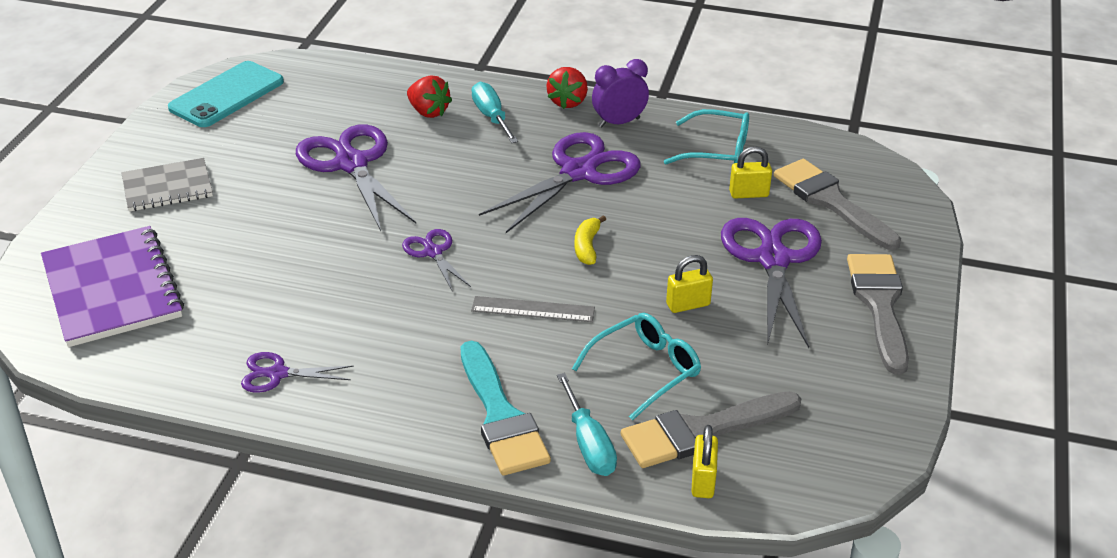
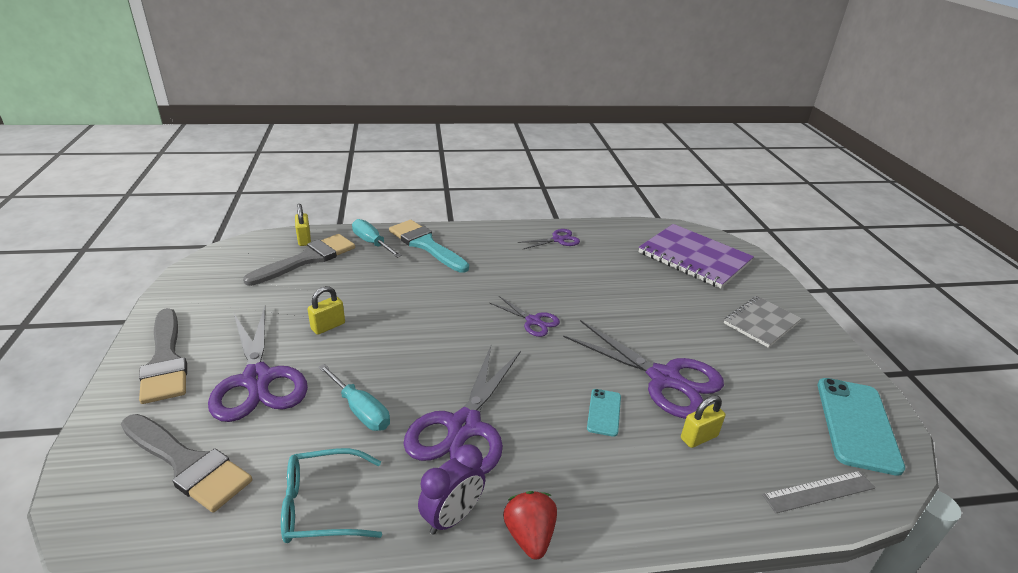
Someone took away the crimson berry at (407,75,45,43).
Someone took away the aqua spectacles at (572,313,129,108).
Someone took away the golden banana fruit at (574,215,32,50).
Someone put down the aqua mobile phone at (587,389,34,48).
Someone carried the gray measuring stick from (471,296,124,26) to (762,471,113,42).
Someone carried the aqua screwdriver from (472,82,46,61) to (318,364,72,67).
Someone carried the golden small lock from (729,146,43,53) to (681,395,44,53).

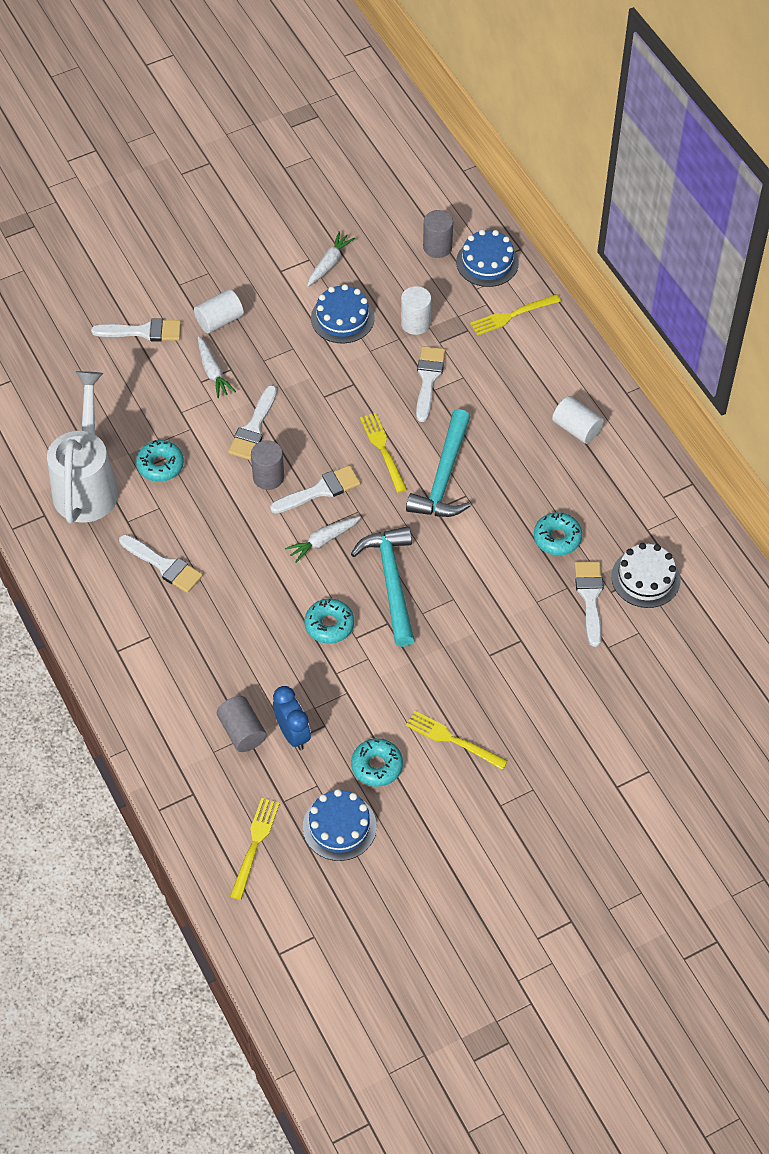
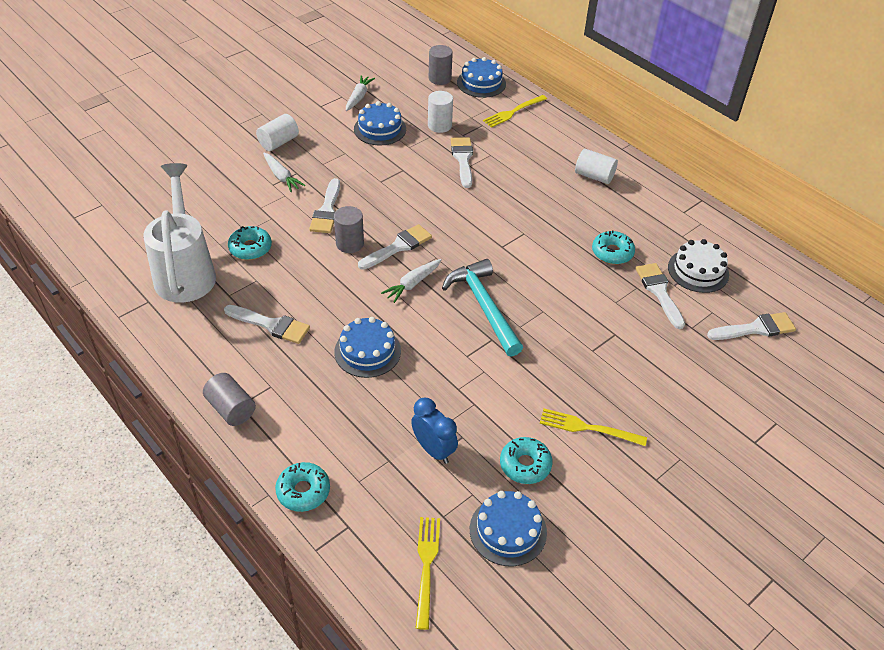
Someone took away the golden dinner fork at (360,413,47,80).
Someone took away the aqua carpenter's hammer at (406,409,65,108).
Someone put down the blue cake at (334,317,67,61).
Someone carried the white brush from (91,319,90,22) to (707,312,89,28).
Someone carried the gray solid cylinder from (217,696,50,56) to (203,373,53,53).
Someone carried the aqua donut from (304,599,50,45) to (275,462,55,50).

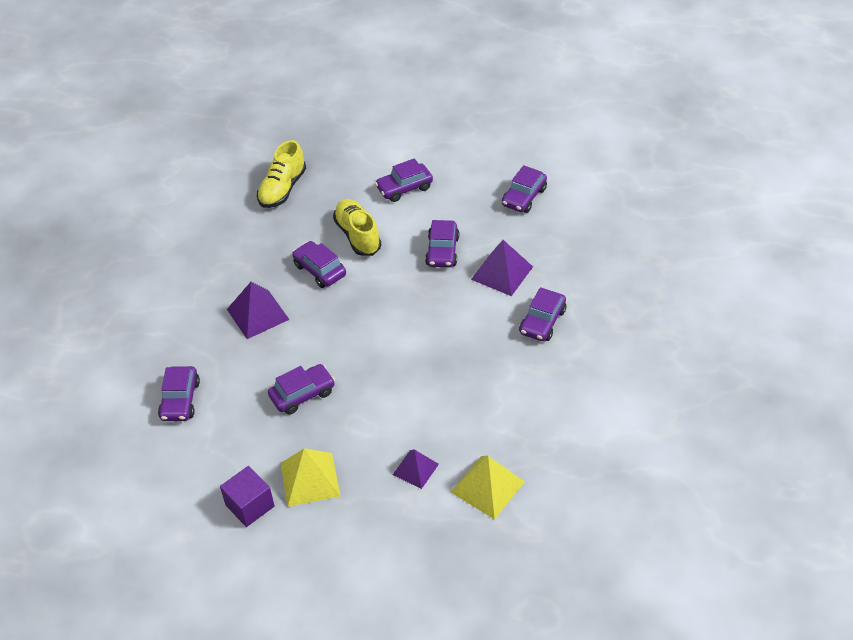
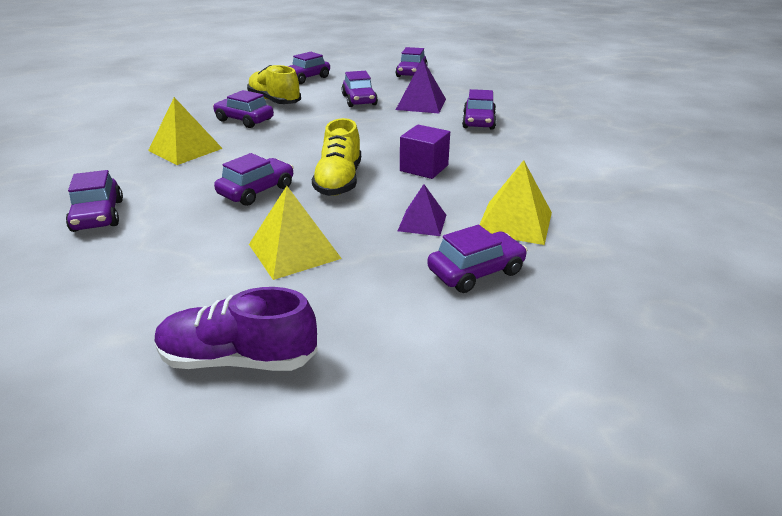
Someone put down the royal purple shoe at (155,287,163,84).
Someone put down the royal purple automobile at (427,225,100,68).
Someone carried the royal purple block from (220,466,55,61) to (400,125,50,54).
Someone carried the golden shoe from (257,140,49,68) to (312,118,49,78).
Someone repainted the royal purple solid pyramid at (227,282,63,57), which became the golden solid pyramid at (148,97,75,68).

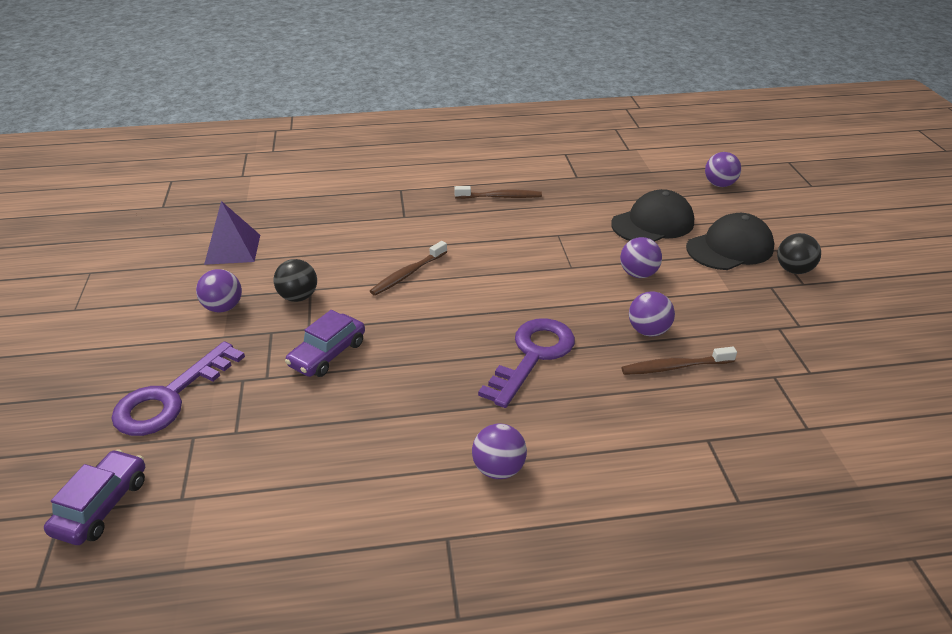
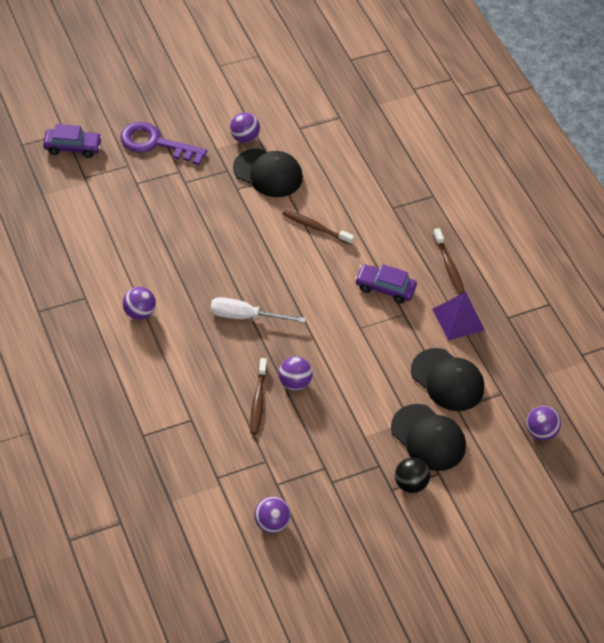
Someone carried the royal purple solid pyramid from (204,201,56,64) to (432,292,53,49).
Someone carried the royal purple automobile from (285,310,80,67) to (355,264,62,40).
Someone carried the royal purple play ball from (620,237,42,41) to (254,497,37,36).
Someone swapped the ebony play ball at (274,259,43,43) for the ebony cap at (233,148,70,49).
Someone swapped the royal purple door key at (478,318,97,90) for the white screwdriver at (211,297,95,26).
Someone rotated the russet toothbrush at (621,347,116,28) by 150 degrees counterclockwise.

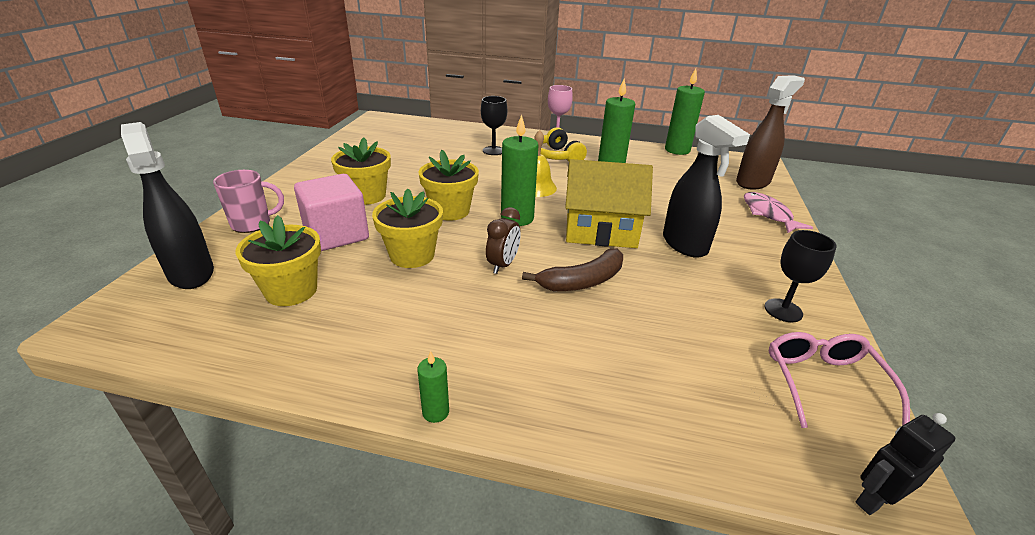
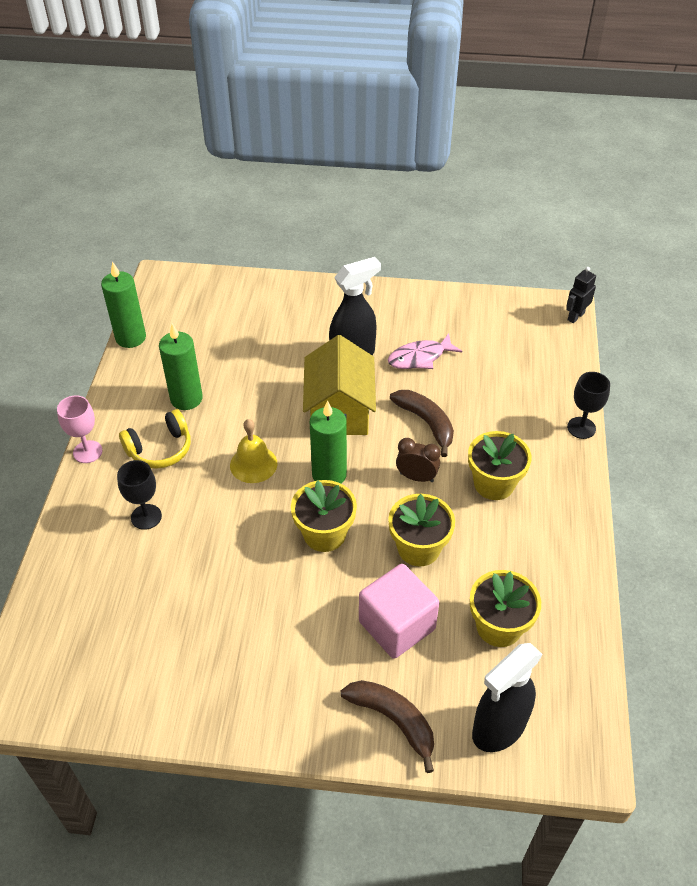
Someone took away the emerald pillar candle at (417,351,32,72).
Someone took away the russet spray cleaner at (736,75,69,115).
Someone took away the rose-pink spectacles at (769,332,141,96).
Someone carried the golden flower pot from (331,137,60,68) to (468,431,64,69).
Someone carried the rose-pink fish figure from (744,192,69,41) to (388,333,74,36).
Someone carried the ebony goblet from (764,230,72,92) to (567,372,43,67).
Someone swapped the rose-pink tea mug at (213,170,71,63) for the russet banana fruit at (341,680,93,93).
Someone rotated the ebony robot figure at (856,413,100,102) by 75 degrees clockwise.

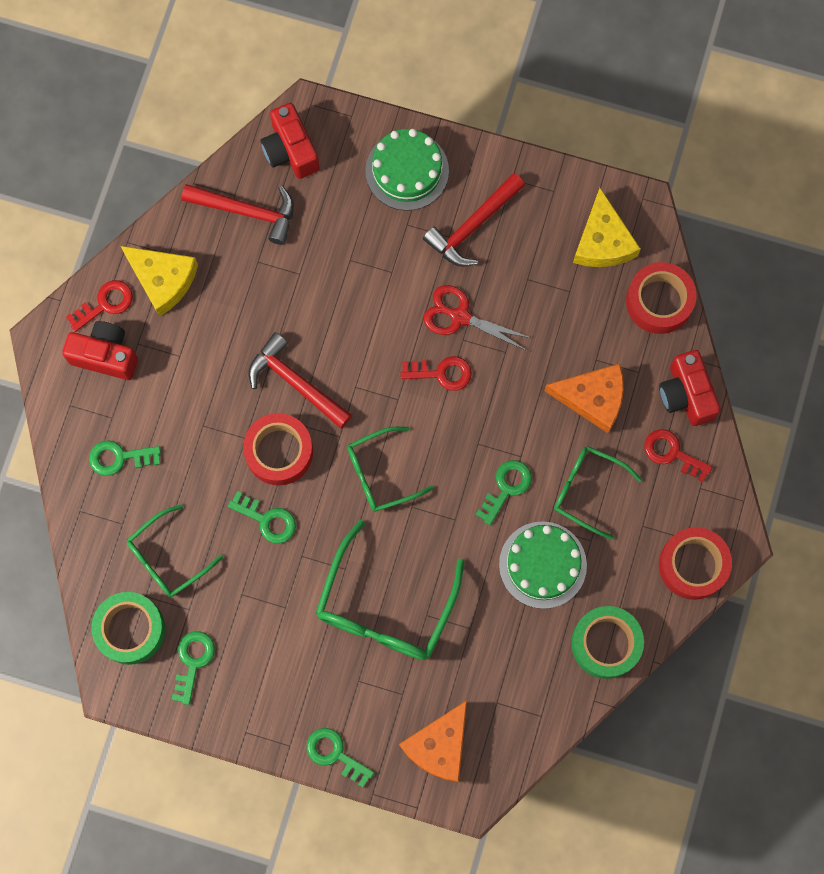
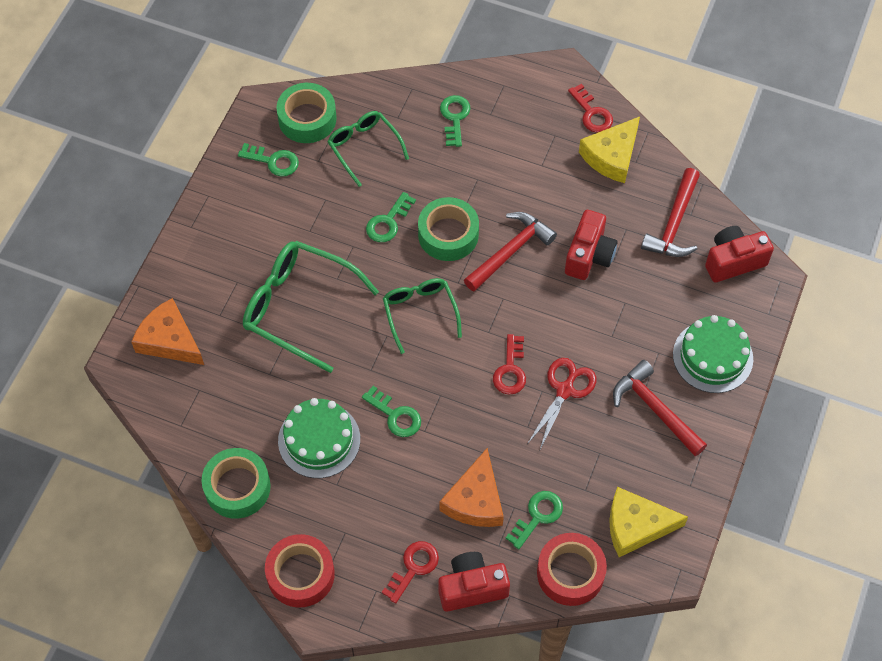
Someone took away the emerald spectacles at (554,446,88,94).
Someone carried the crimson compact camera from (62,321,76,59) to (565,210,52,70).
Someone carried the emerald door key from (307,728,67,59) to (505,491,58,58).
Someone repainted the crimson roll of tape at (243,413,70,72), which became the emerald roll of tape at (418,197,61,64).

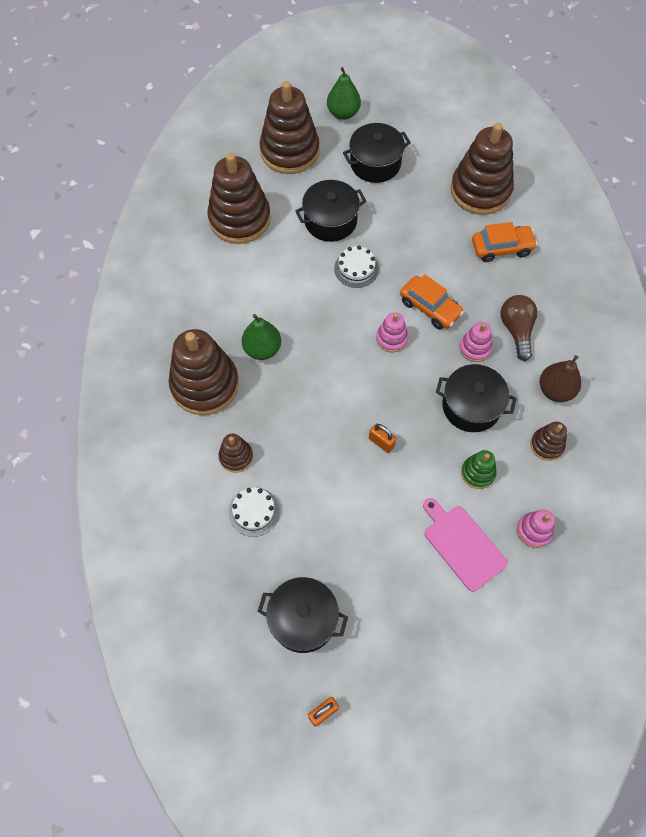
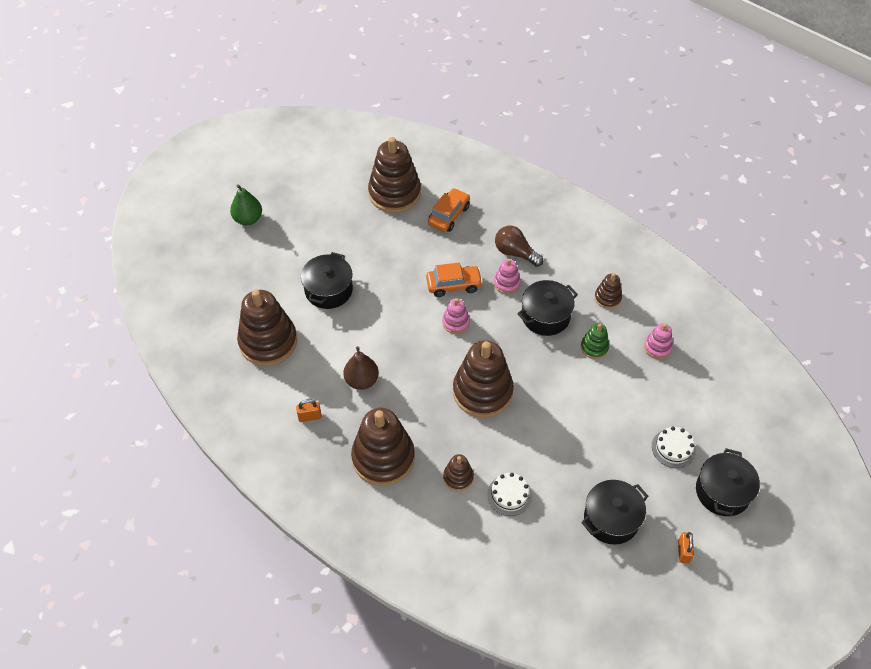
Someone took away the emerald toy pear at (242,314,39,46).
Someone took away the rose-pink chopping board at (423,498,85,94).
Someone carried the russet ring stacker from (260,81,60,93) to (453,340,61,78).
Someone carried the white cake from (334,246,45,42) to (652,426,44,42).
Someone carried the ebony cooking pot from (343,123,68,60) to (696,448,64,68).
Someone carried the orange small lock from (369,423,27,30) to (296,399,26,23).
Someone carried the russet toy pear from (540,355,41,47) to (343,346,36,44).

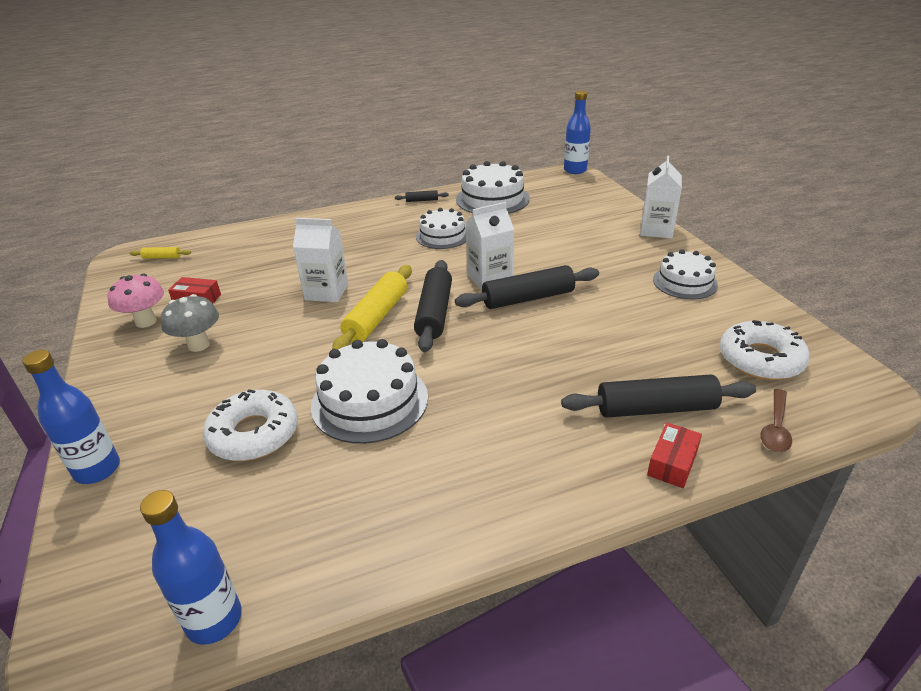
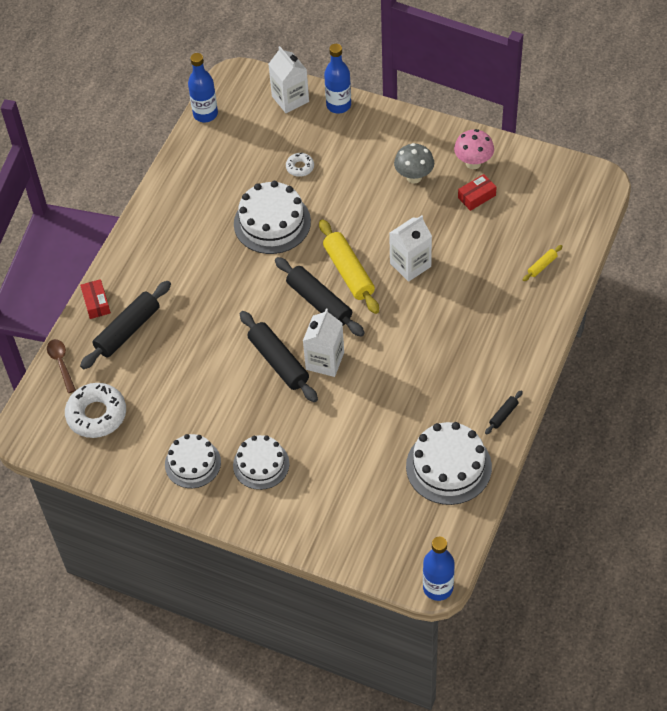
Someone carried the golden dough roller from (130,247,61,12) to (523,245,40,36).
Someone carried the white cake from (416,208,50,41) to (233,435,57,55).
Someone carried the white milk carton from (640,156,42,83) to (268,46,41,67).
Someone rotated the ebony dough roller at (455,265,144,44) by 60 degrees counterclockwise.
Someone scaled the white donut at (203,389,95,72) by 0.51.

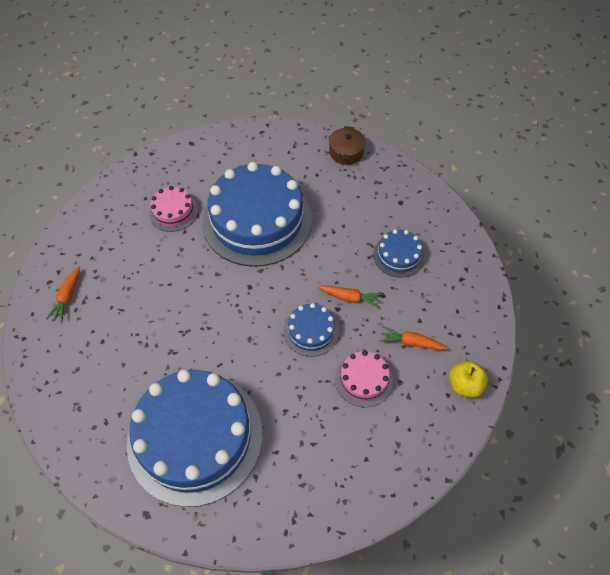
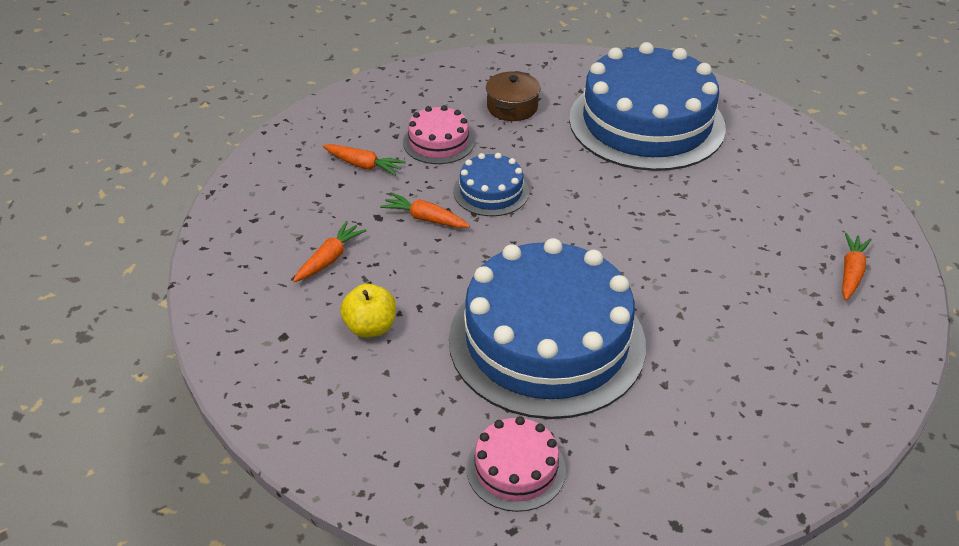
Someone carried the rose-pink cake from (149,186,49,46) to (466,416,100,96).
Someone carried the russet cooking pot from (329,126,37,39) to (486,71,55,50).
Someone carried the golden toy apple from (450,361,38,37) to (340,284,56,54).
Someone swapped the blue cake at (373,229,52,49) for the orange root vegetable at (293,221,74,61).

